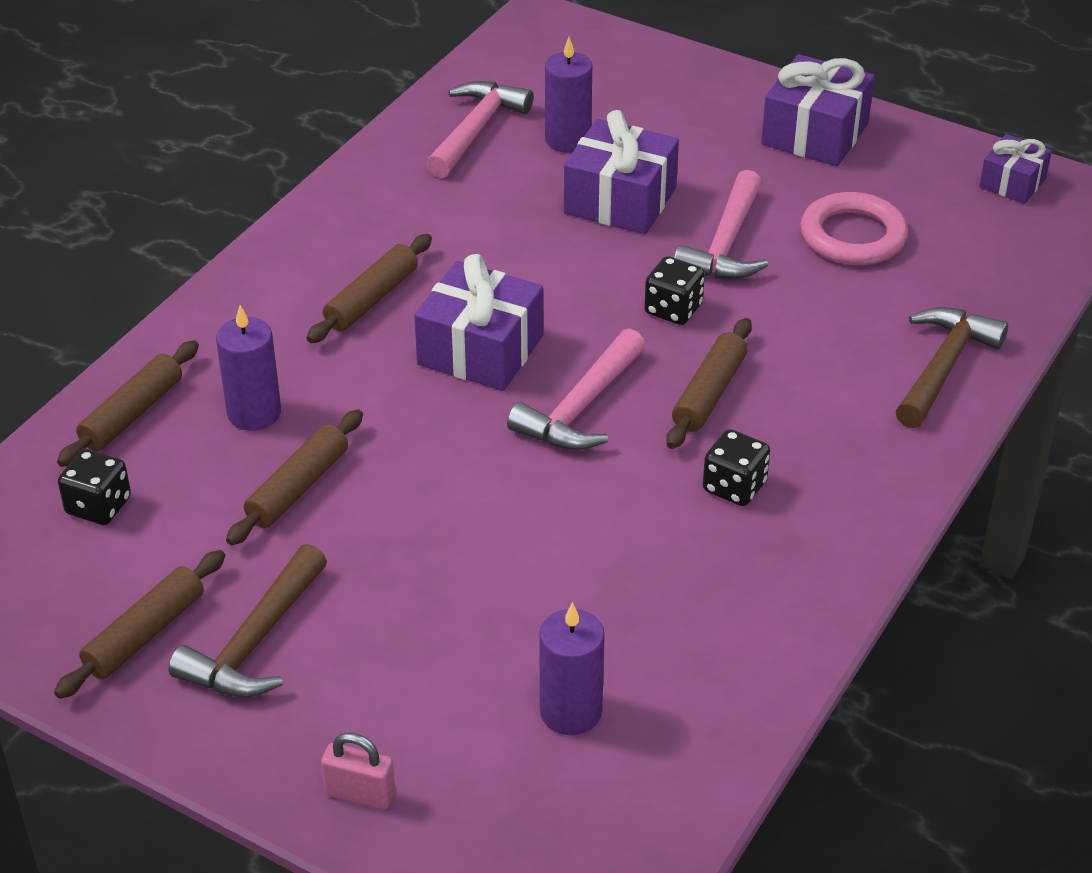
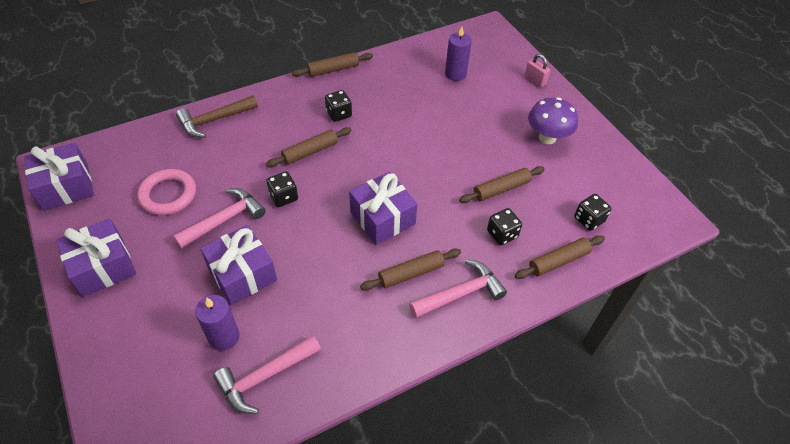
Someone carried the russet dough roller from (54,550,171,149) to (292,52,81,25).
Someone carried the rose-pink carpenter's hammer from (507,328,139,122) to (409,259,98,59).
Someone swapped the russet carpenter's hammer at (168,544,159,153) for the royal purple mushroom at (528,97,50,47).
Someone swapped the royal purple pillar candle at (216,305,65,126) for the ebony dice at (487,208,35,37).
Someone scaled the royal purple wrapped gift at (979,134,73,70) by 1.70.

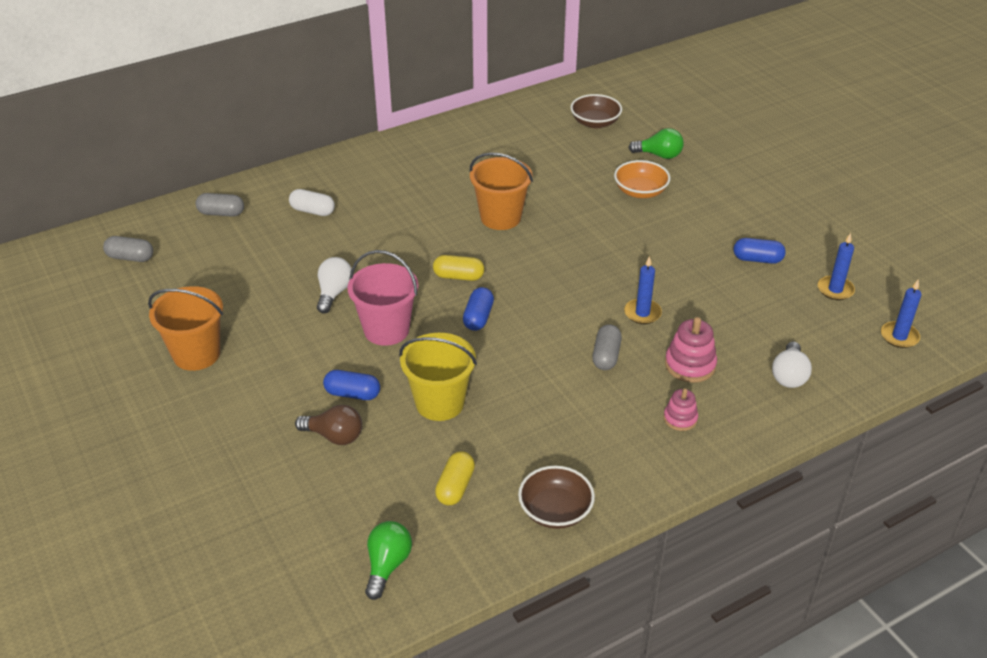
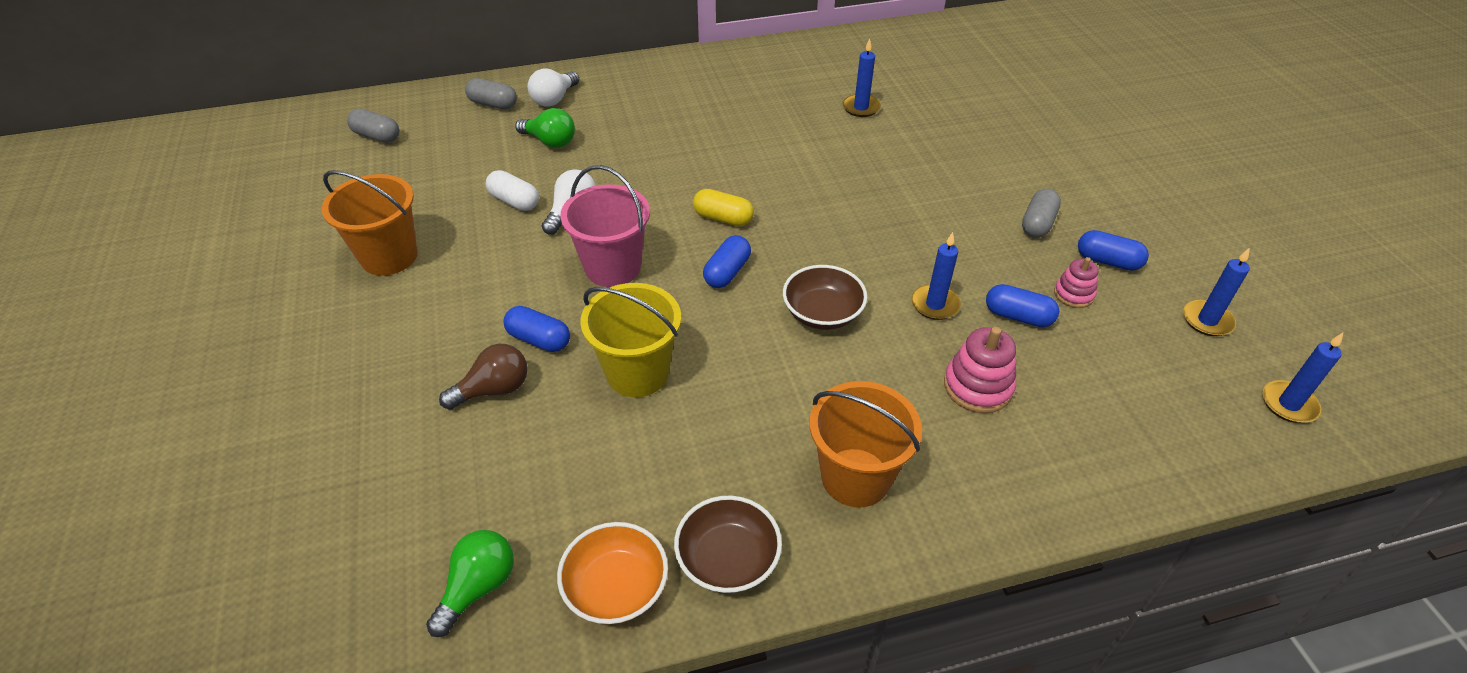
Someone took away the golden pill at (435,451,40,54).
Someone put down the blue pillar candle at (842,39,39,78).
Someone put down the blue pill at (986,284,73,43).
Someone carried the white pill from (289,189,46,27) to (486,170,53,41).
Someone carried the orange bucket from (470,152,63,78) to (809,381,113,126).
Someone carried the russet serving bowl from (570,94,52,34) to (783,265,84,65).
Someone carried the gray pill from (592,324,30,46) to (1022,189,39,49).
Someone carried the orange serving bowl from (614,160,57,38) to (557,522,111,102).
Someone carried the emerald light bulb from (629,128,55,31) to (515,108,60,40).
Someone carried the rose-pink ring stacker from (664,388,34,43) to (1054,257,44,51).
Someone carried the white light bulb from (772,342,40,46) to (528,68,51,39).
Someone rotated the russet light bulb at (295,405,67,40) by 60 degrees counterclockwise.

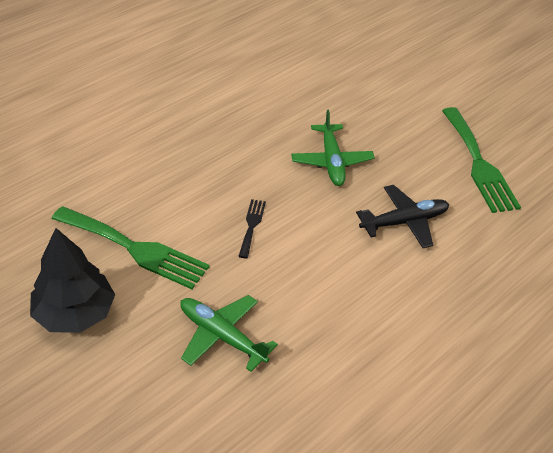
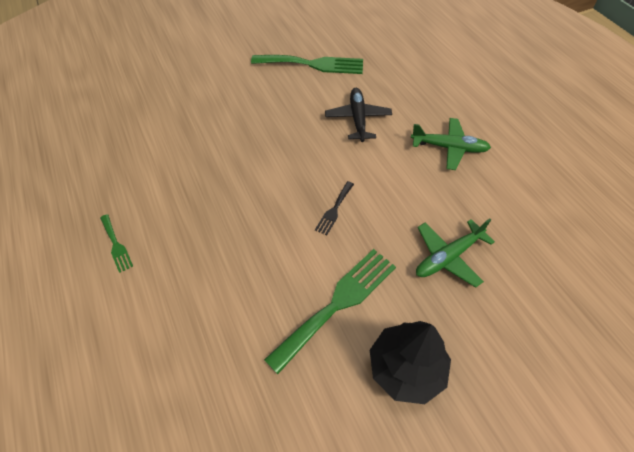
Someone put down the emerald dinner fork at (100,214,33,59).
Someone carried the emerald plane from (291,110,84,76) to (411,118,80,52).
Someone rotated the ebony dinner fork at (238,199,28,59) by 90 degrees counterclockwise.

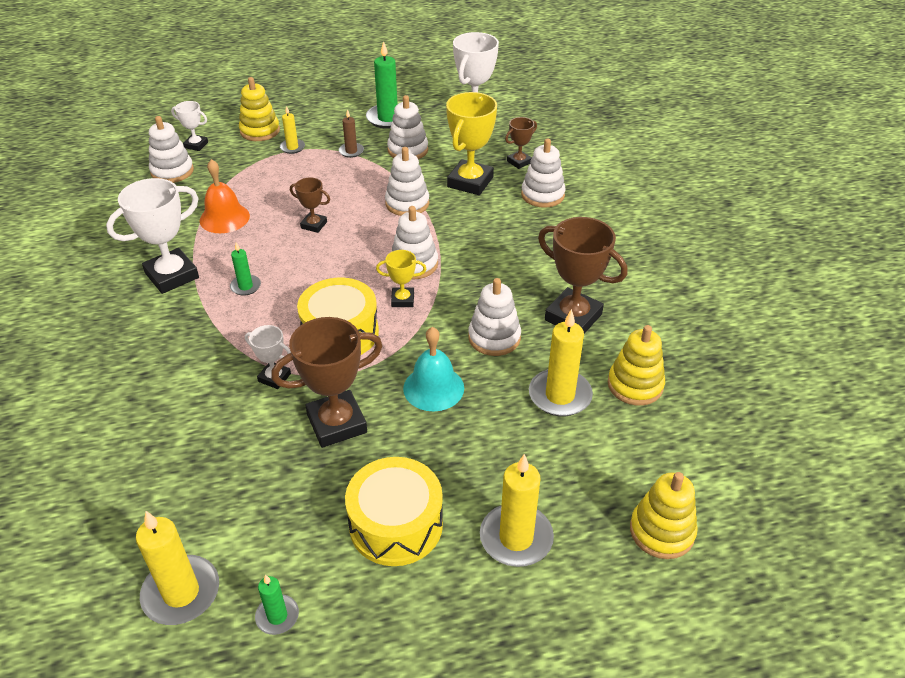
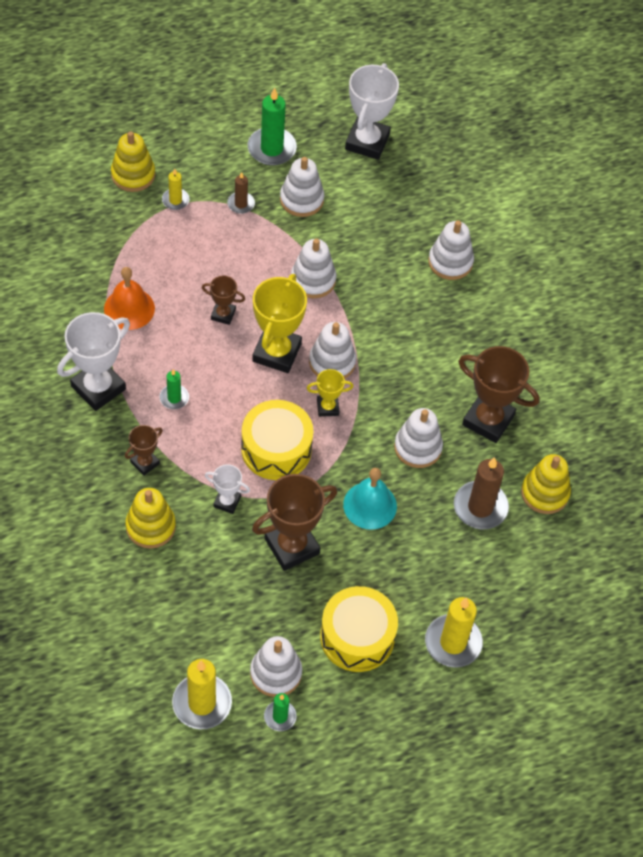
Someone took away the white trophy at (171,101,37,50).
Someone carried the white ring stacker from (149,116,45,67) to (250,636,52,61).
Someone carried the golden trophy from (446,92,51,103) to (252,274,55,99).
Someone carried the russet trophy from (505,117,32,52) to (125,425,38,51).
Someone carried the golden ring stacker from (630,472,68,87) to (125,488,51,61).
Someone repainted the golden pillar candle at (529,309,64,107), which became the russet pillar candle at (454,457,55,72).

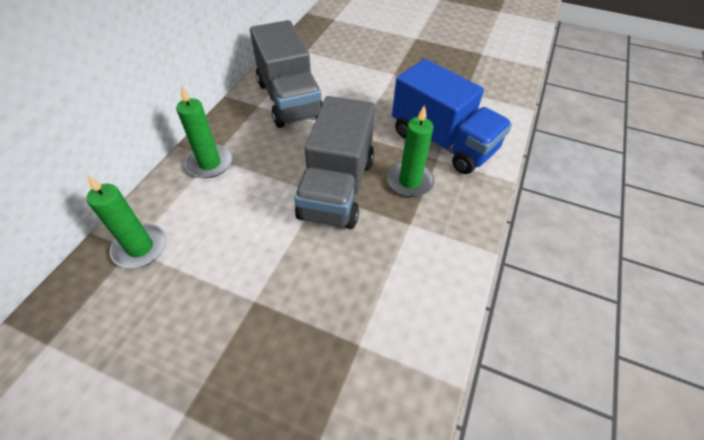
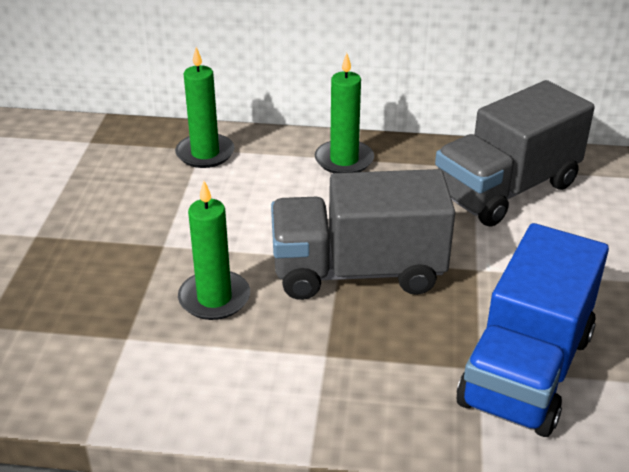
Someone carried the emerald pillar candle from (387,105,47,92) to (178,181,72,139).

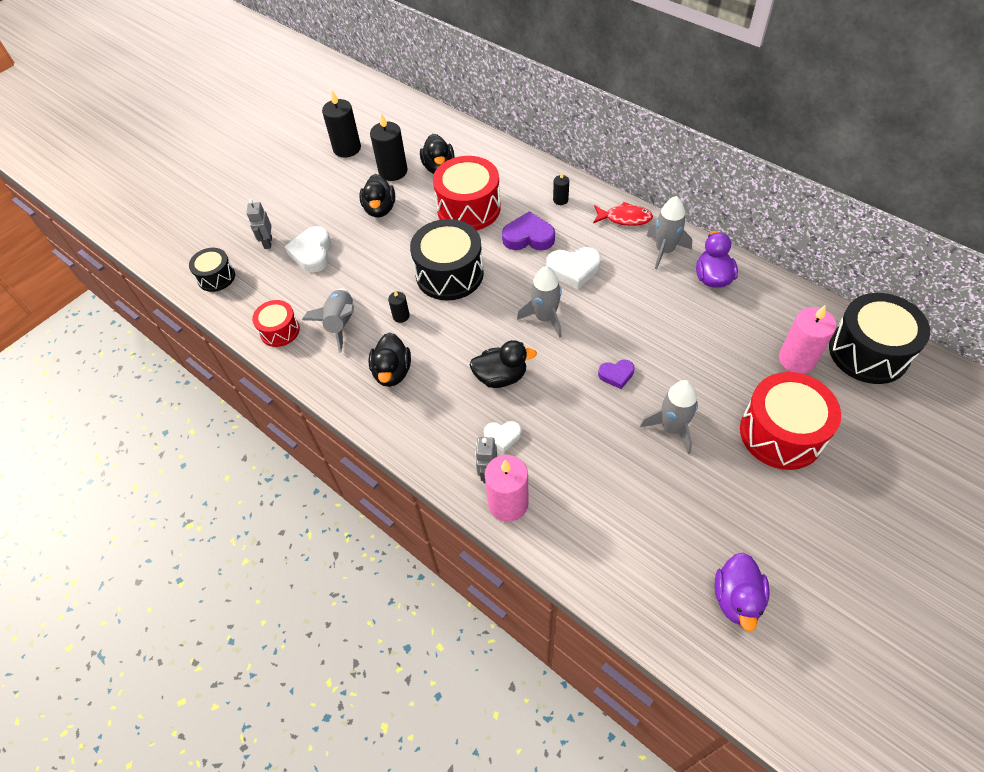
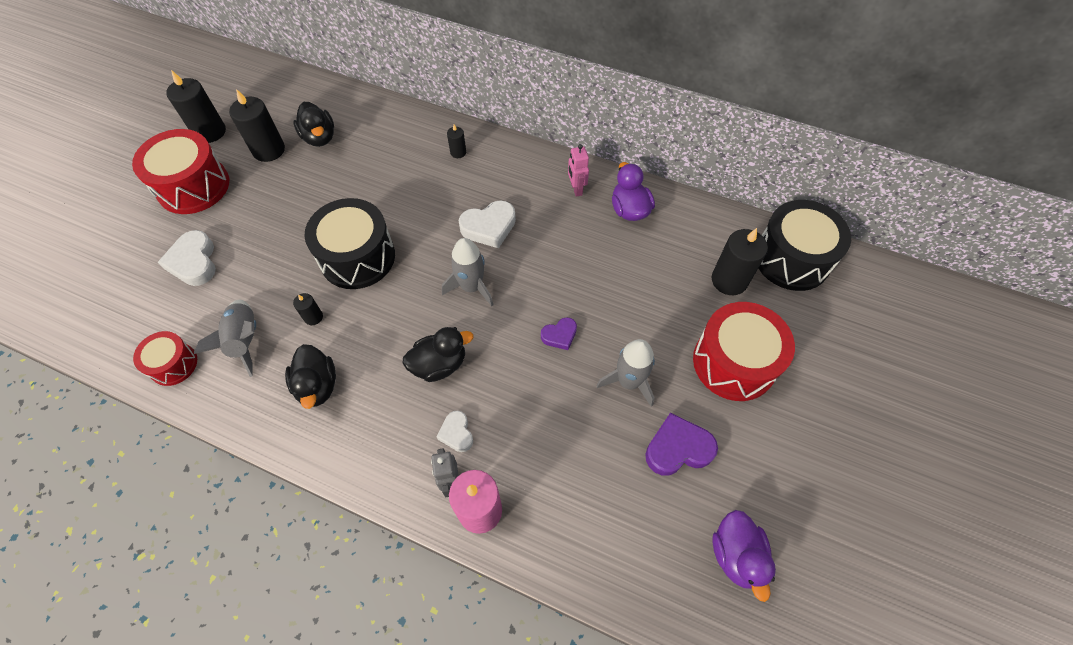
Someone took away the ebony snare drum at (189,248,46,44).
Someone took away the gray robot figure at (247,199,25,50).
Someone took away the ebony rubber duck at (359,174,36,44).
Someone took away the crimson fish figure at (593,202,60,24).
Someone carried the crimson snare drum from (433,156,68,74) to (132,129,97,85).
Someone carried the royal purple heart from (502,211,53,39) to (645,413,73,63).
Someone swapped the gray spaceship at (647,196,45,73) for the rose-pink robot figure at (568,144,21,53).
Someone repainted the rose-pink pillar candle at (779,305,58,69), which became the ebony pillar candle at (712,228,56,67).
Someone rotated the white heart at (484,421,37,31) by 90 degrees clockwise.

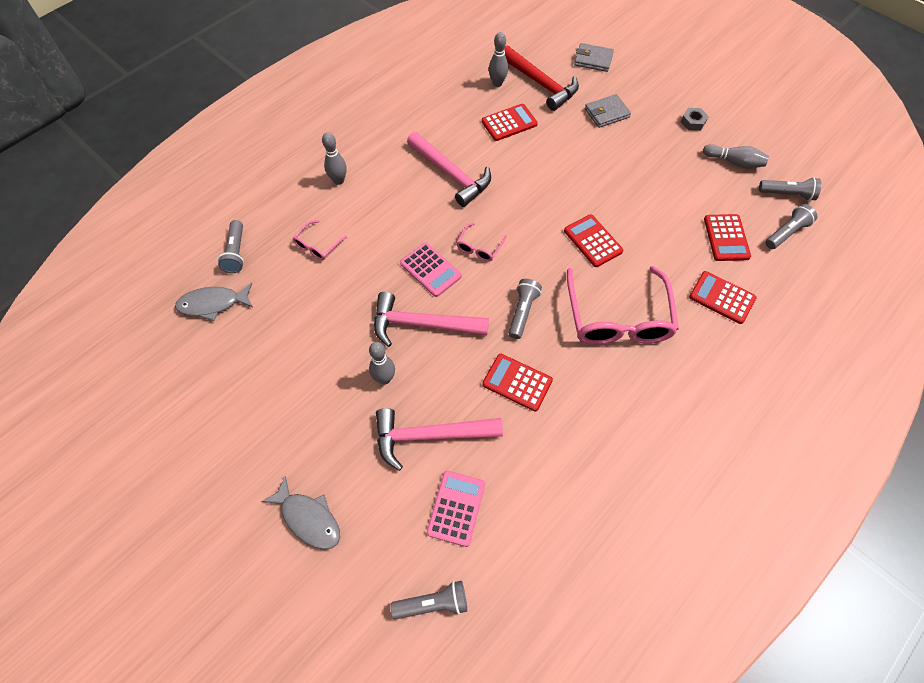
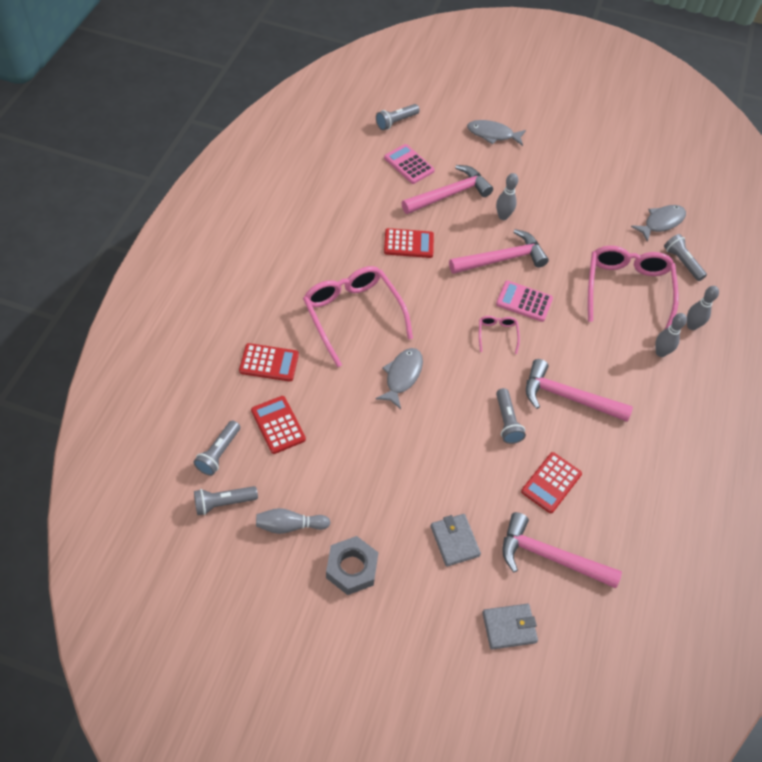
Someone carried the gray tenpin from (489,32,19,55) to (687,286,32,44).
Someone carried the gray flashlight from (509,279,33,60) to (496,388,30,56).
Someone swapped the crimson adding machine at (564,214,59,53) for the gray fish figure at (376,348,47,61).
Someone repainted the crimson carpenter's hammer at (504,45,75,66), which became the rose-pink carpenter's hammer at (502,512,120,76).
Someone rotated the rose-pink adding machine at (427,471,58,76) by 150 degrees clockwise.
Someone rotated the gray card wallet at (585,94,46,34) by 60 degrees counterclockwise.
Someone scaled the rose-pink spectacles at (293,220,54,40) by 2.25.
Someone scaled the gray hex nut at (681,108,28,23) by 1.72.

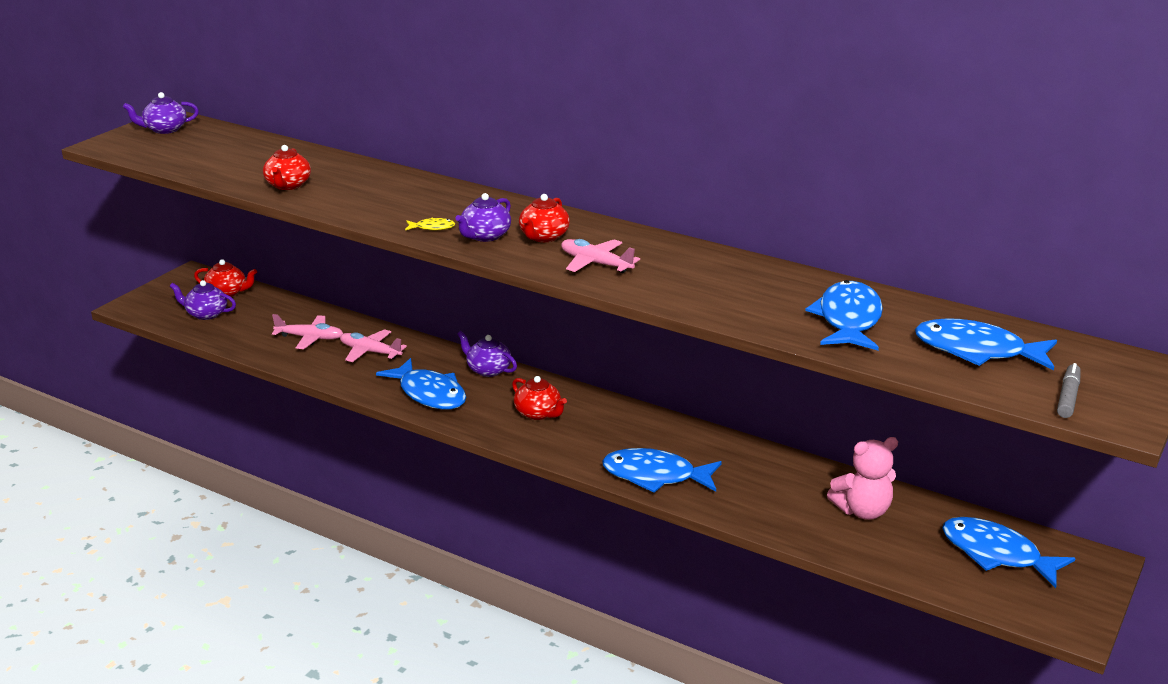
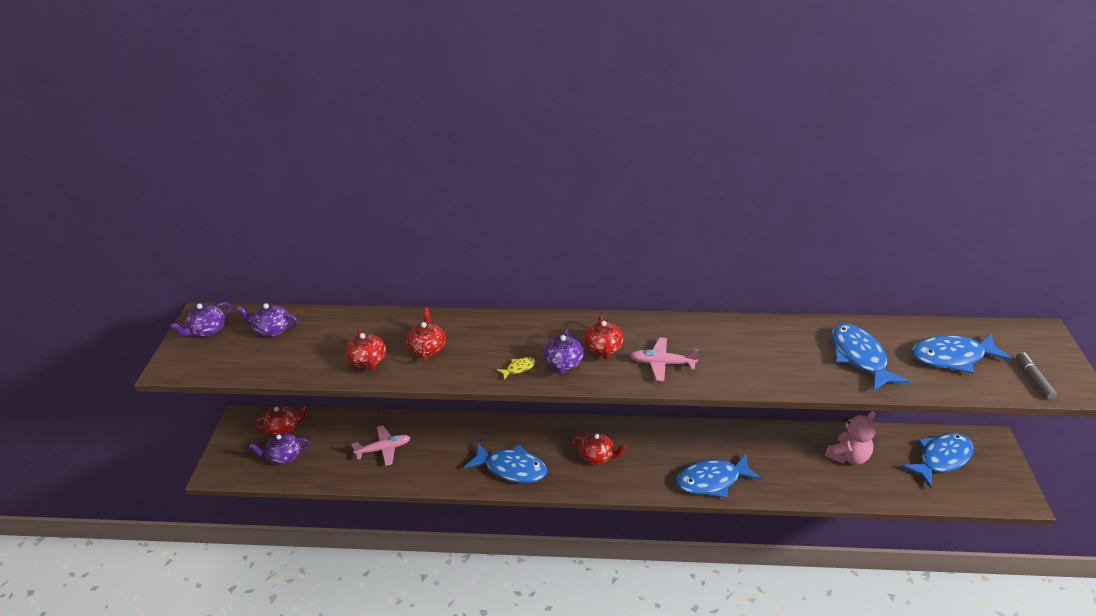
Someone took away the rose-pink plane at (340,329,67,33).
Someone put down the crimson tea pot at (406,308,40,53).
Someone carried the royal purple tea pot from (457,331,60,46) to (236,303,62,34).
Someone rotated the blue fish figure at (942,517,134,71) by 135 degrees clockwise.

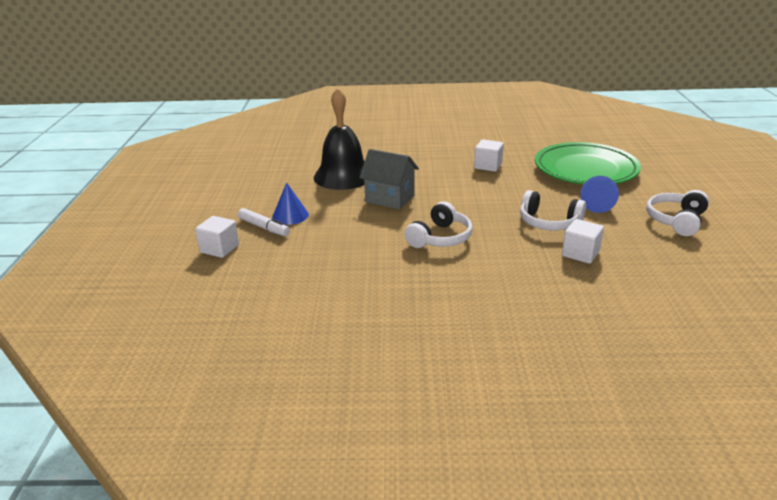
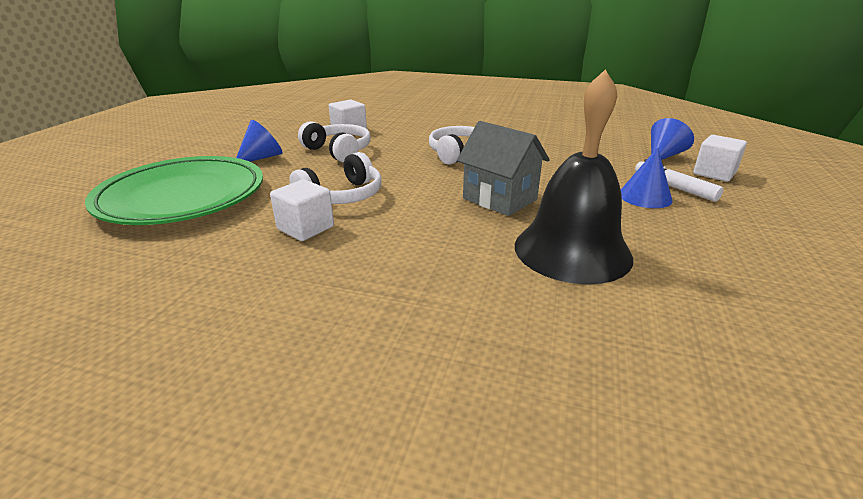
Someone put down the blue solid cone at (651,118,43,42).
Someone carried the white headset from (646,190,63,46) to (289,152,93,52).

